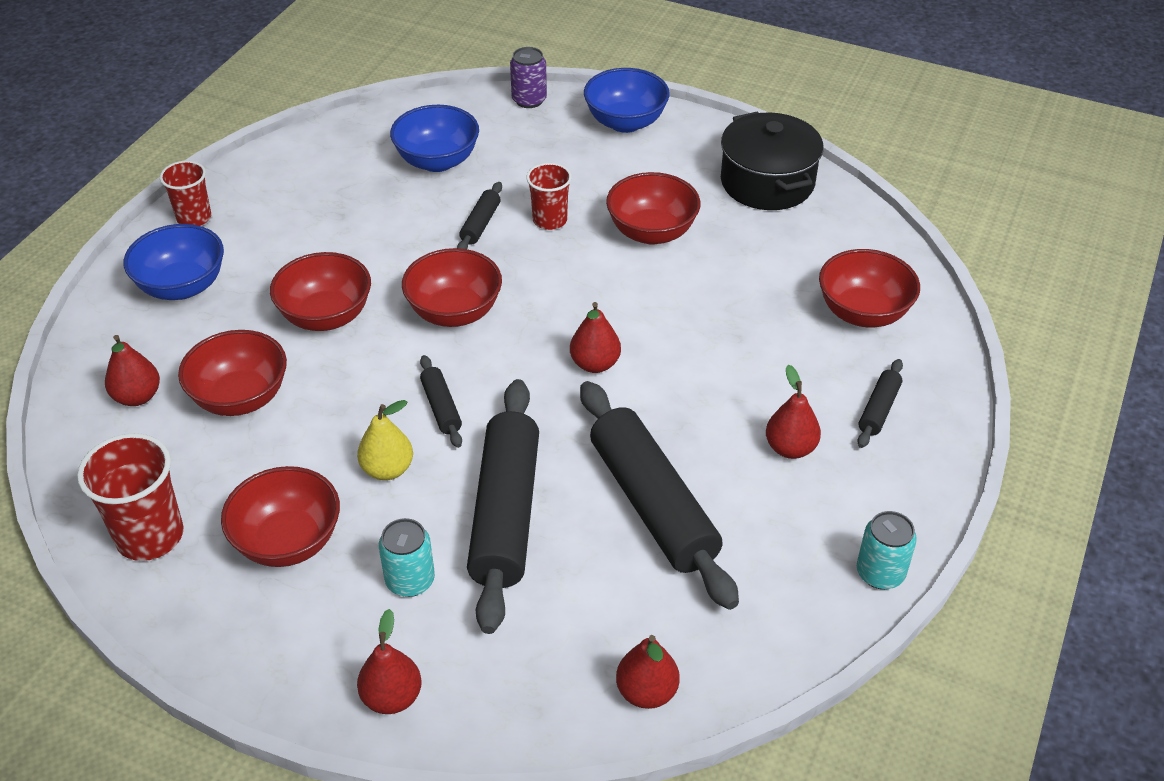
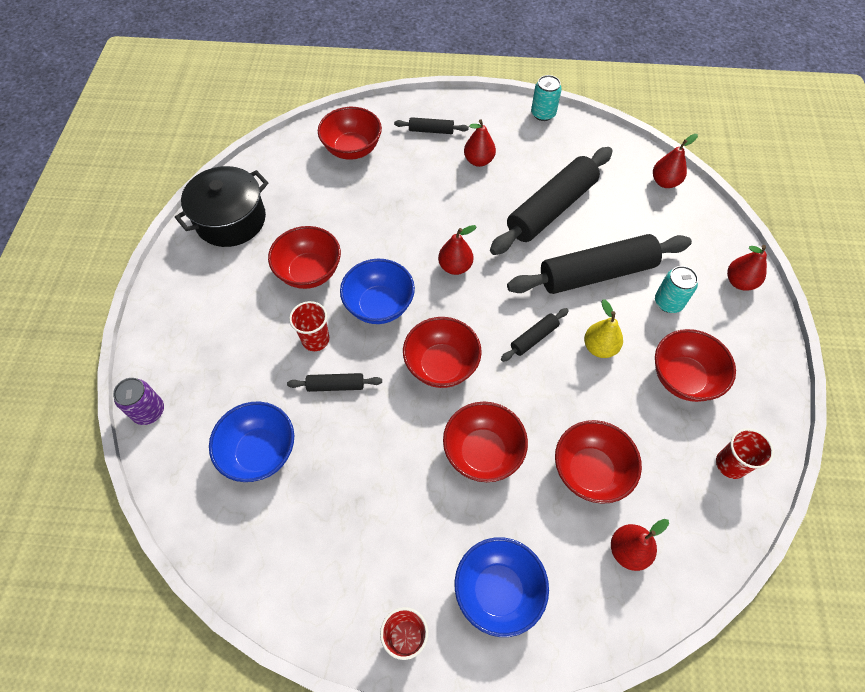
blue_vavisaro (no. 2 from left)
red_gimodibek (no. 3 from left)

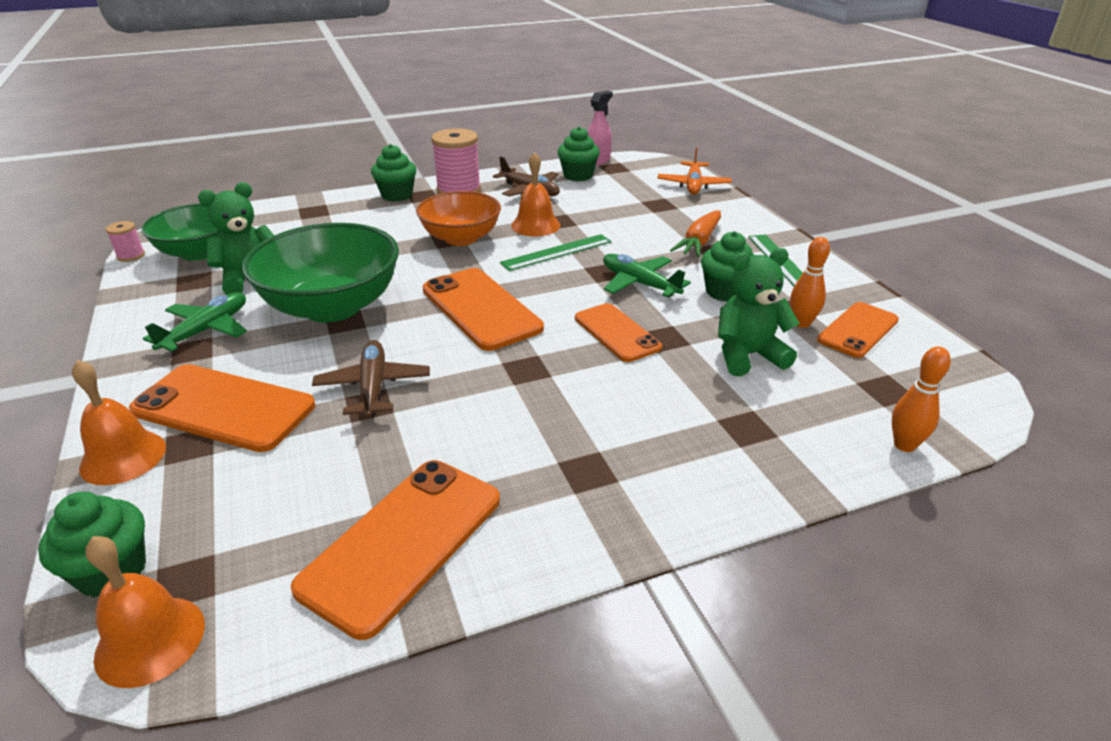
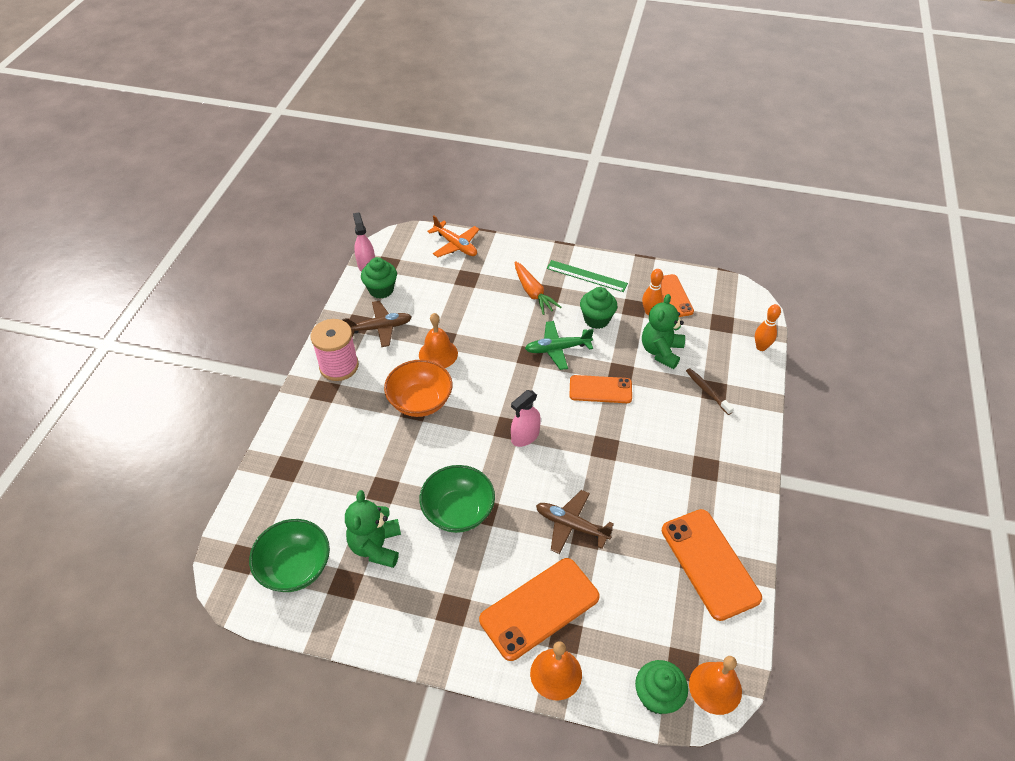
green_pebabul (no. 2 from left in the first image)
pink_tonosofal (no. 1 from left in the first image)
green_vavisaro (no. 2 from left)
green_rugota (no. 1 from left in the first image)
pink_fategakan (no. 2 from left)
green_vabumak (no. 1 from left in the first image)
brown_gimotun

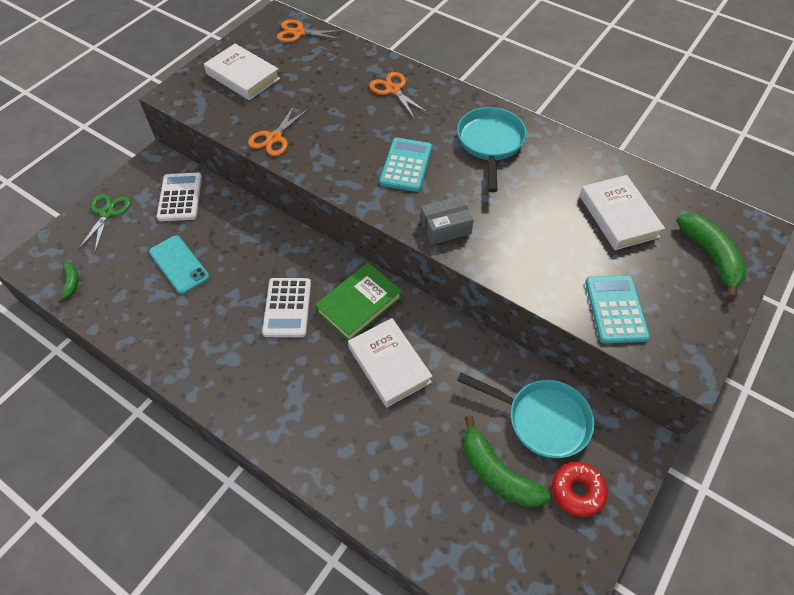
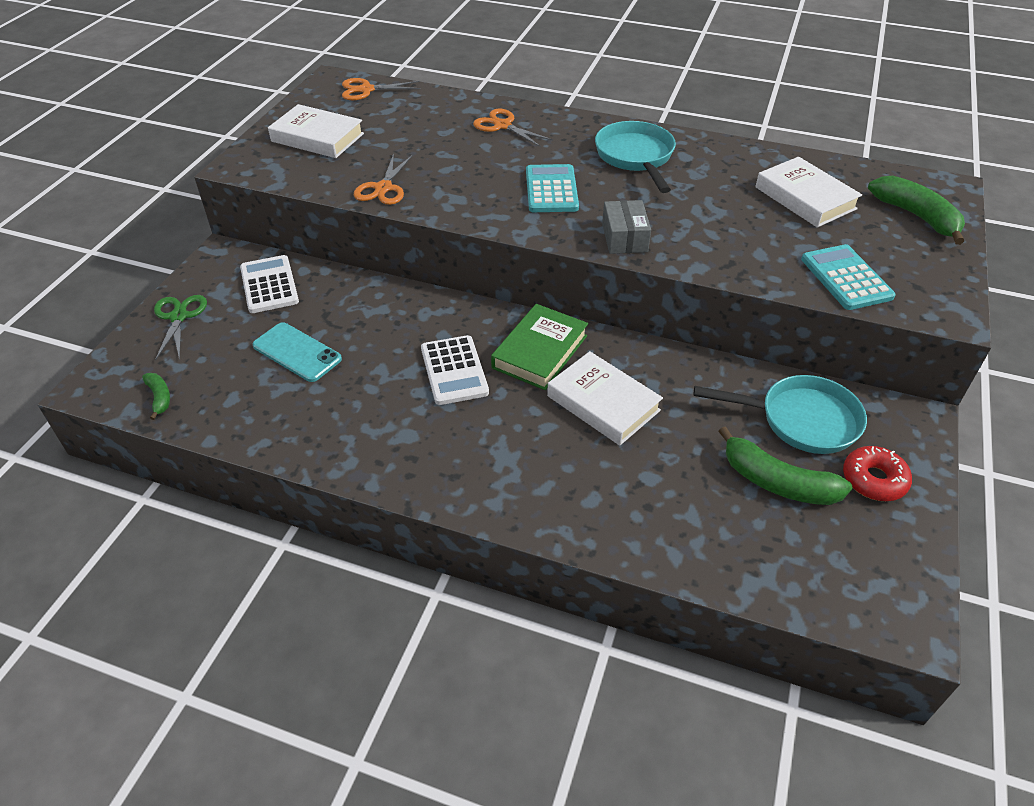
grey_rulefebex

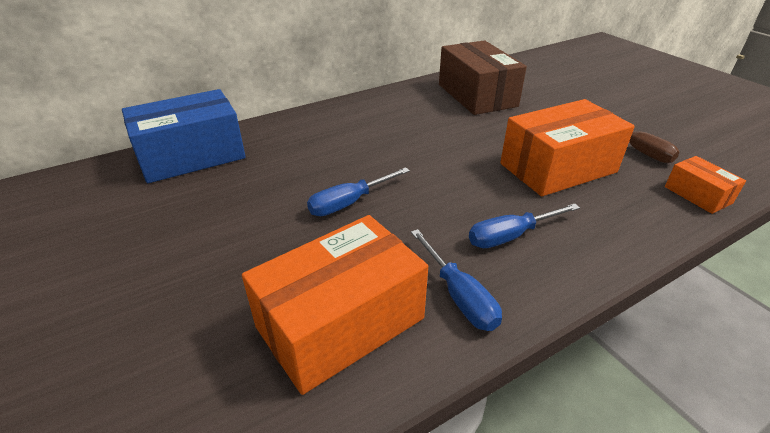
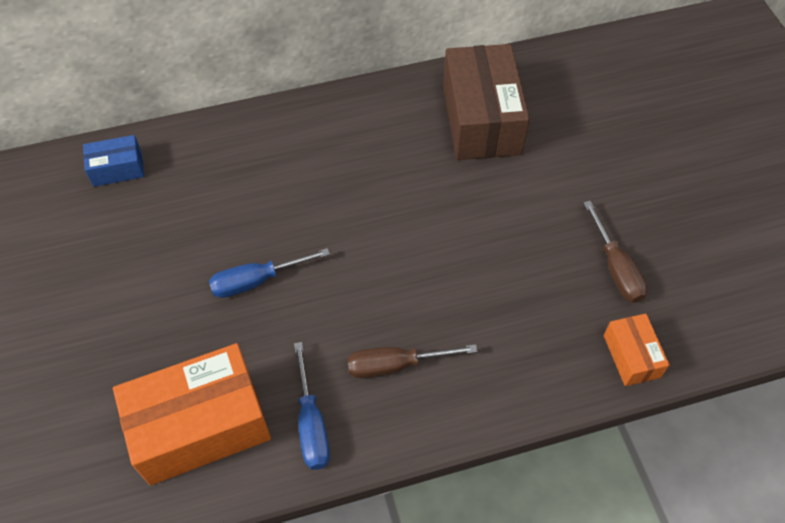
blue_rulefebex
orange_rulefebex (no. 2 from left in the first image)
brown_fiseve (no. 1 from left)

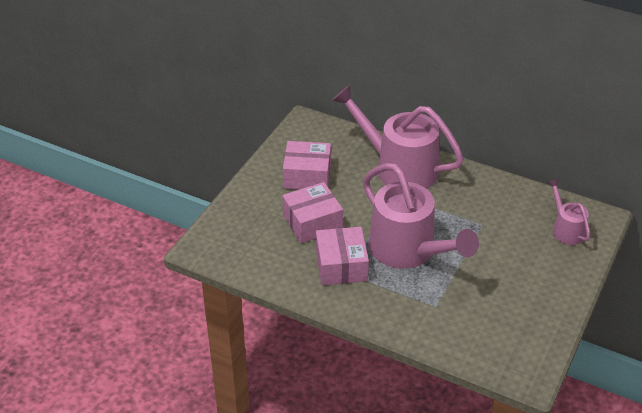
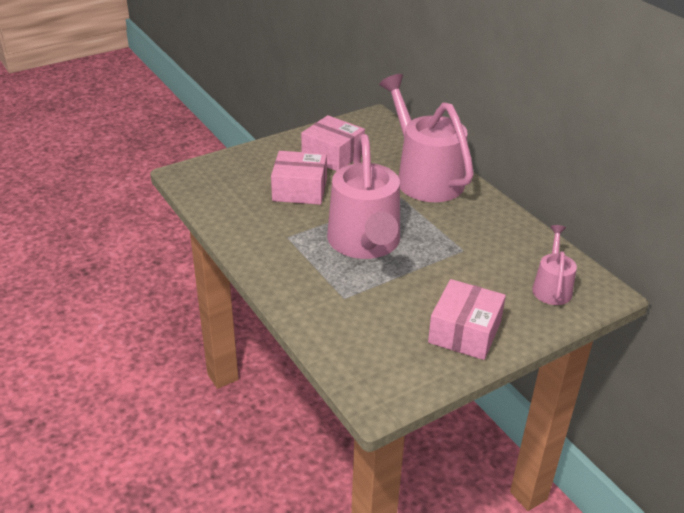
pink_rulefebex (no. 3 from left)

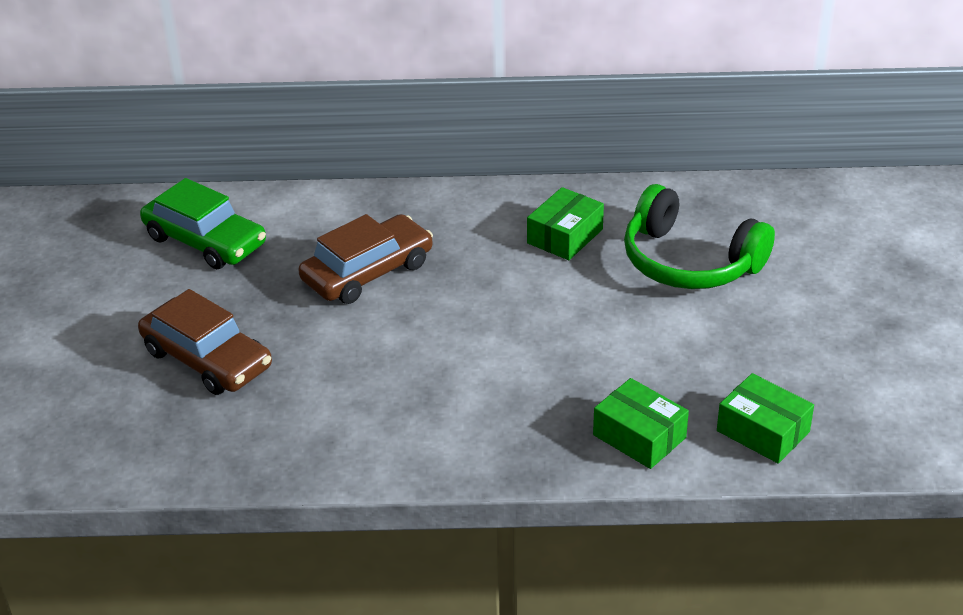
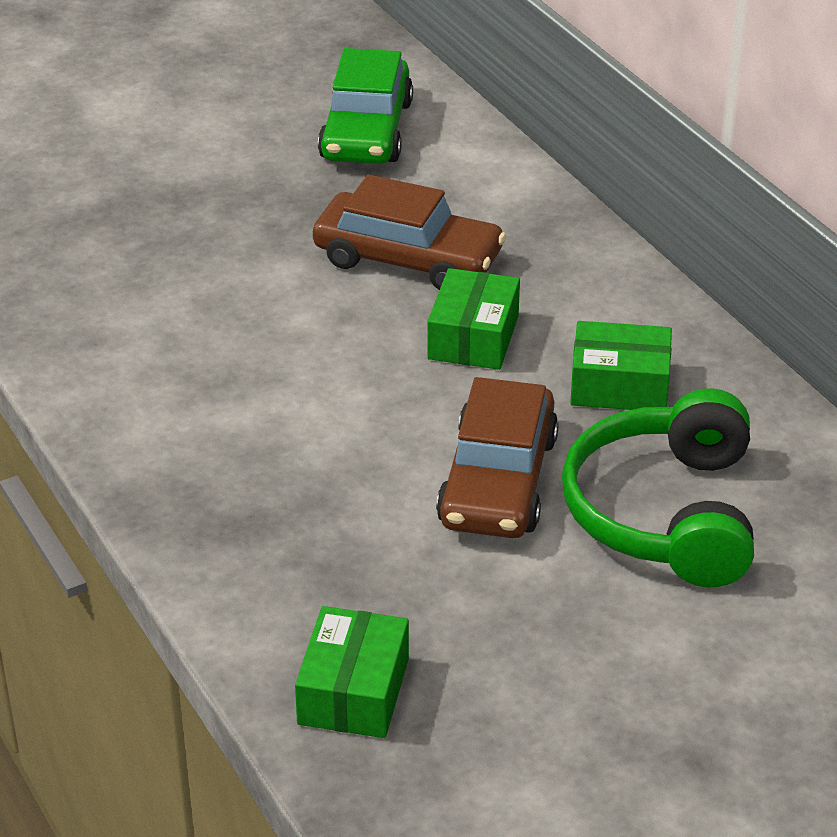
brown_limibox (no. 2 from left)
green_rulefebex (no. 2 from left)

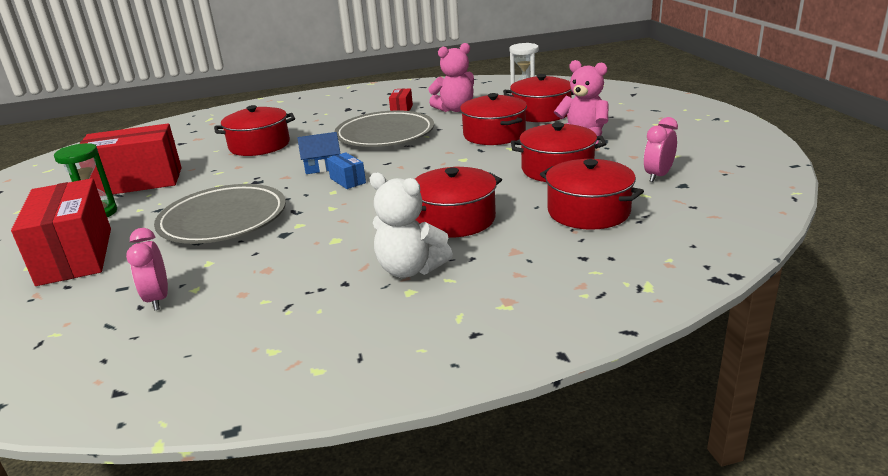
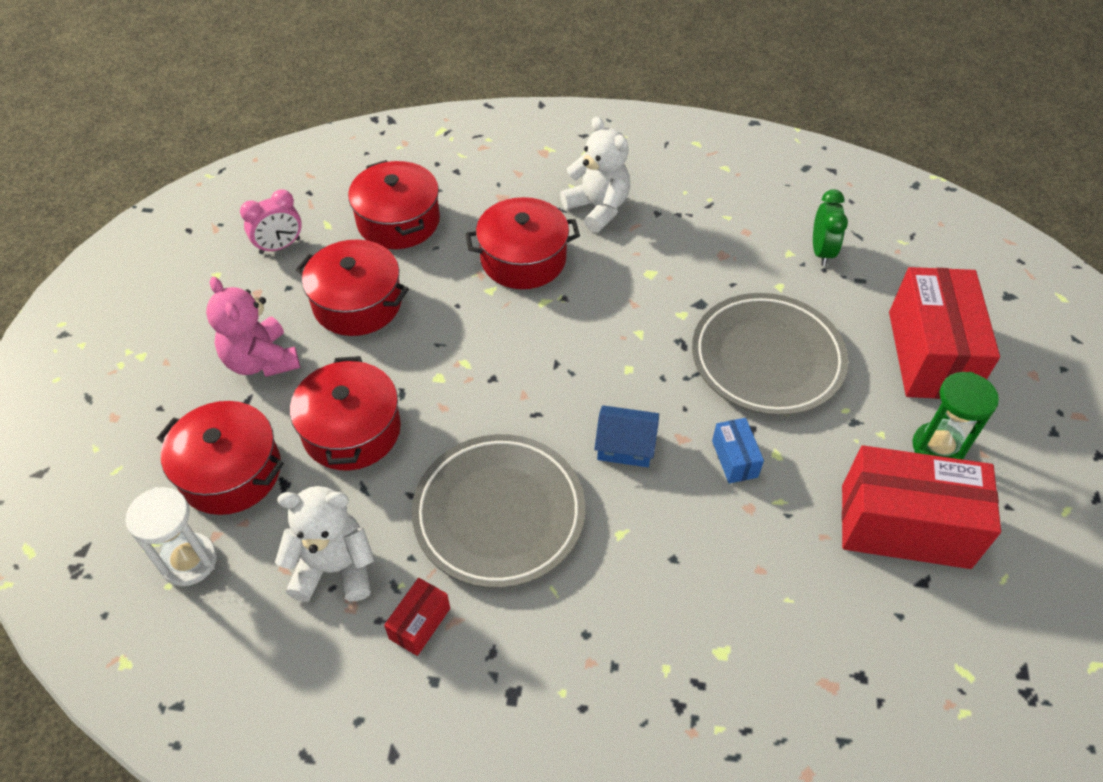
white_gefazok (no. 1 from left)
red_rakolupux (no. 1 from left in the first image)
blue_rulefebex
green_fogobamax

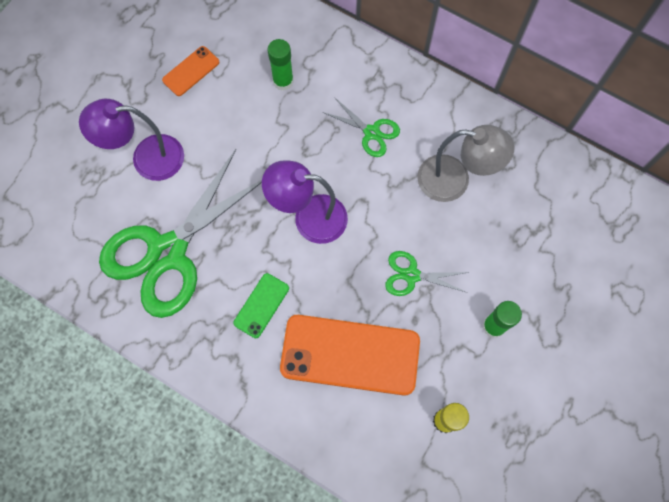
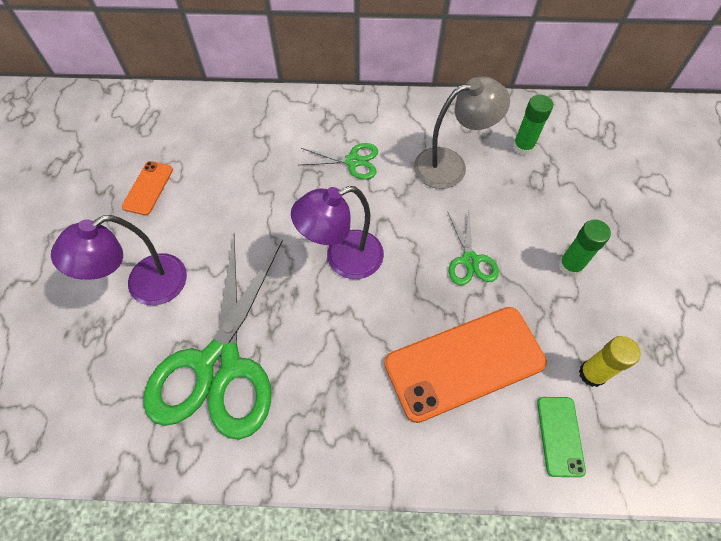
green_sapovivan (no. 1 from left)
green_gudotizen (no. 3 from left)
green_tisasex

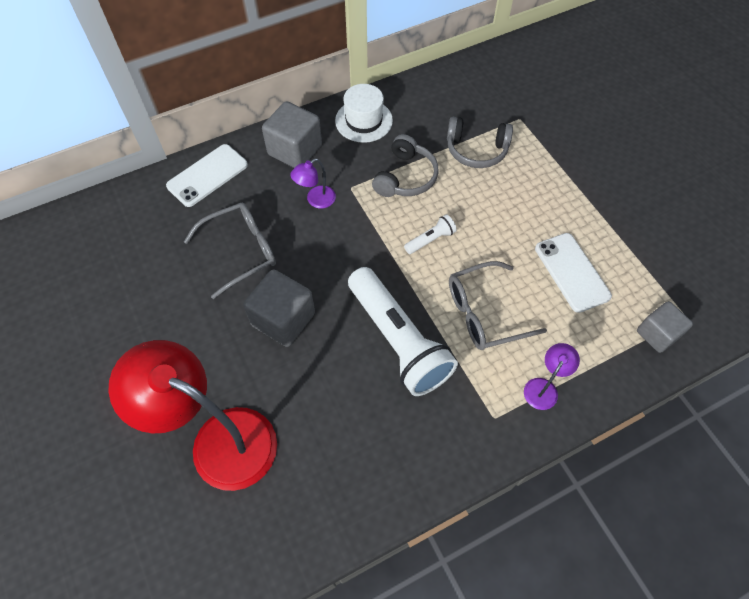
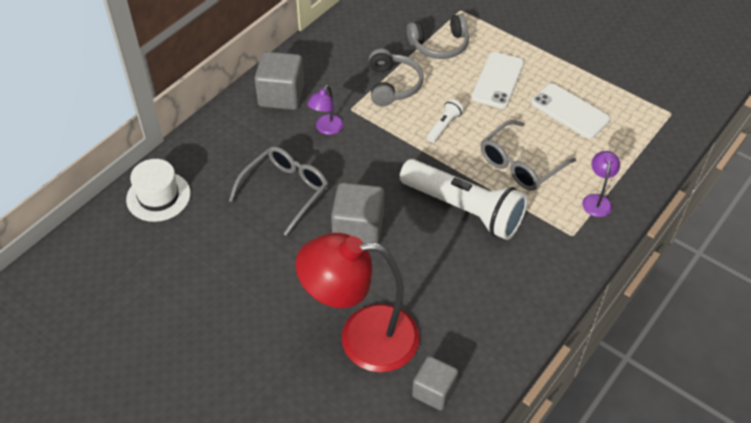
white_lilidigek
white_tisasex (no. 1 from left)
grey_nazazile (no. 3 from left)

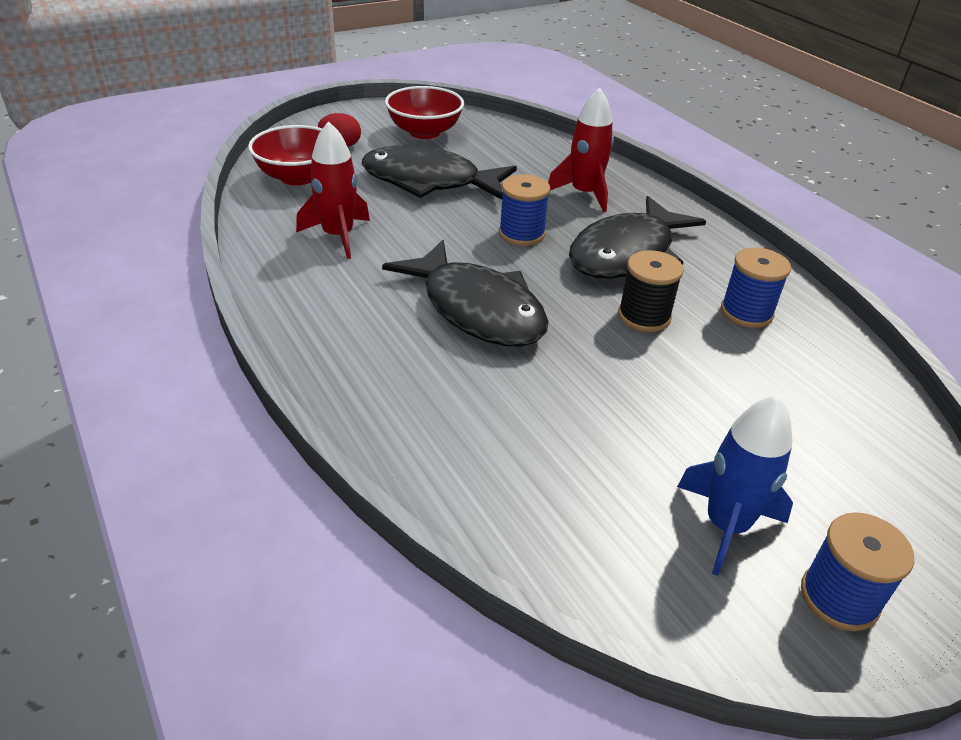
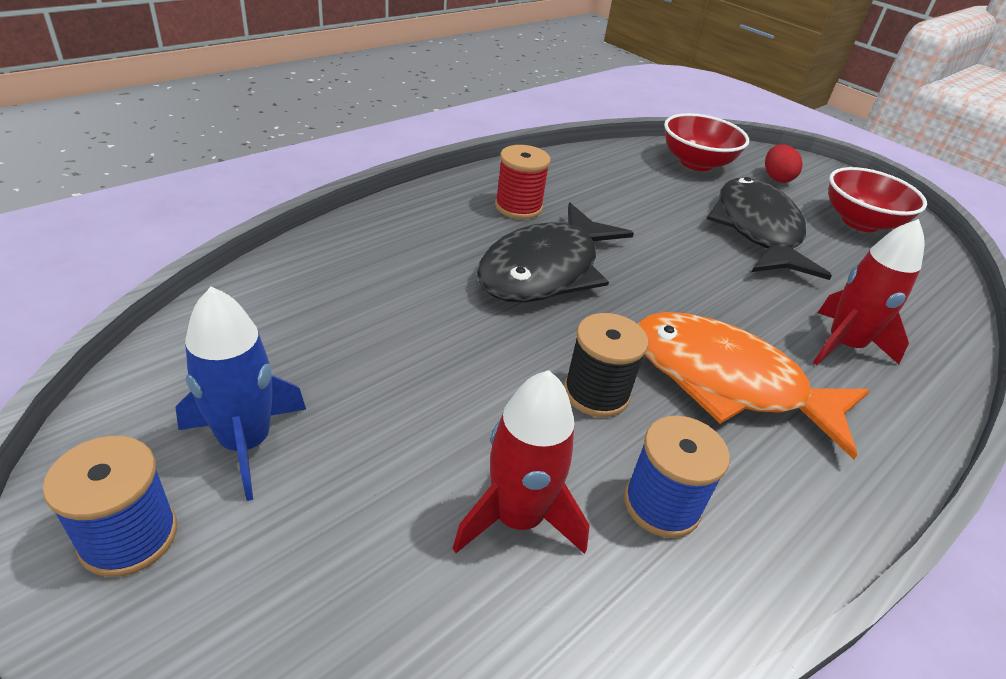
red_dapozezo (no. 1 from left)
blue_tonosofal (no. 1 from left in the first image)
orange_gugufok
red_tonosofal

